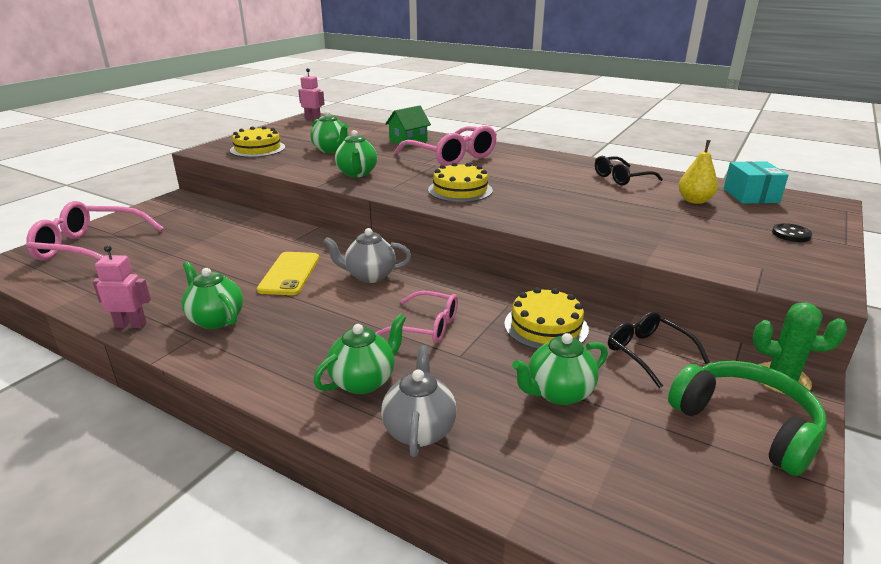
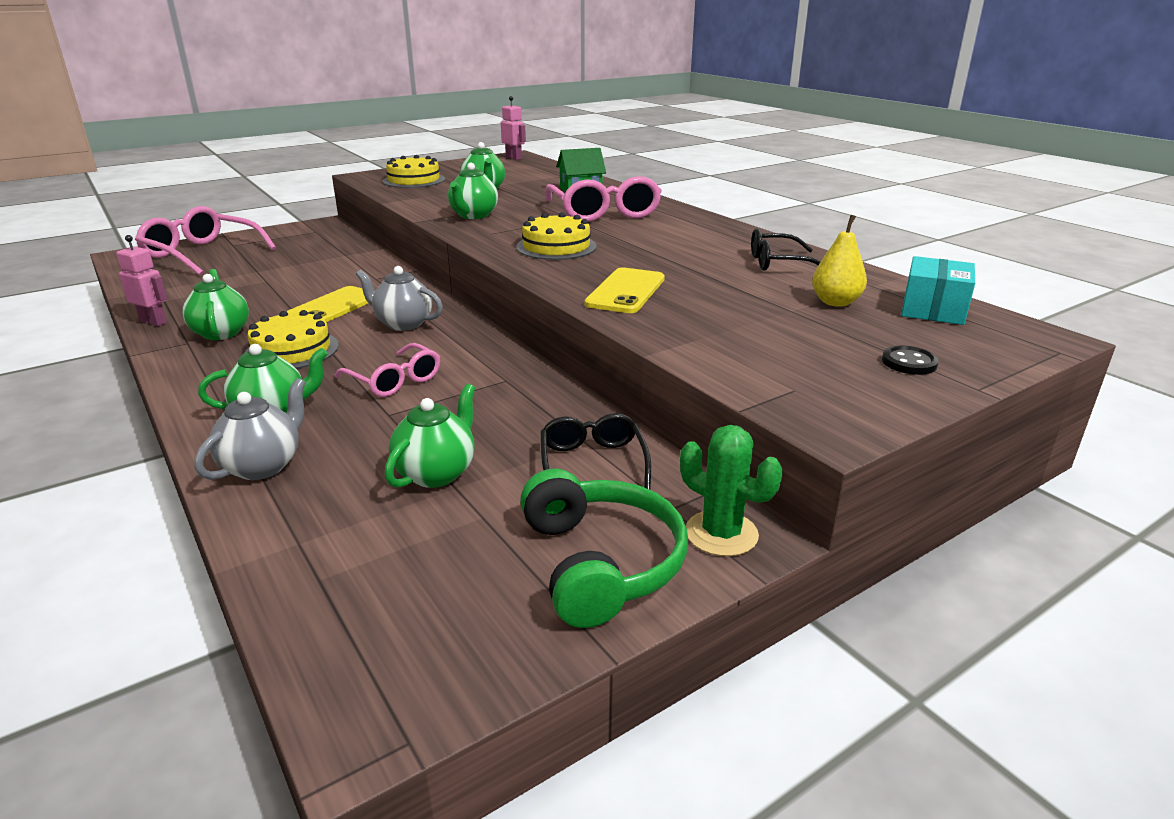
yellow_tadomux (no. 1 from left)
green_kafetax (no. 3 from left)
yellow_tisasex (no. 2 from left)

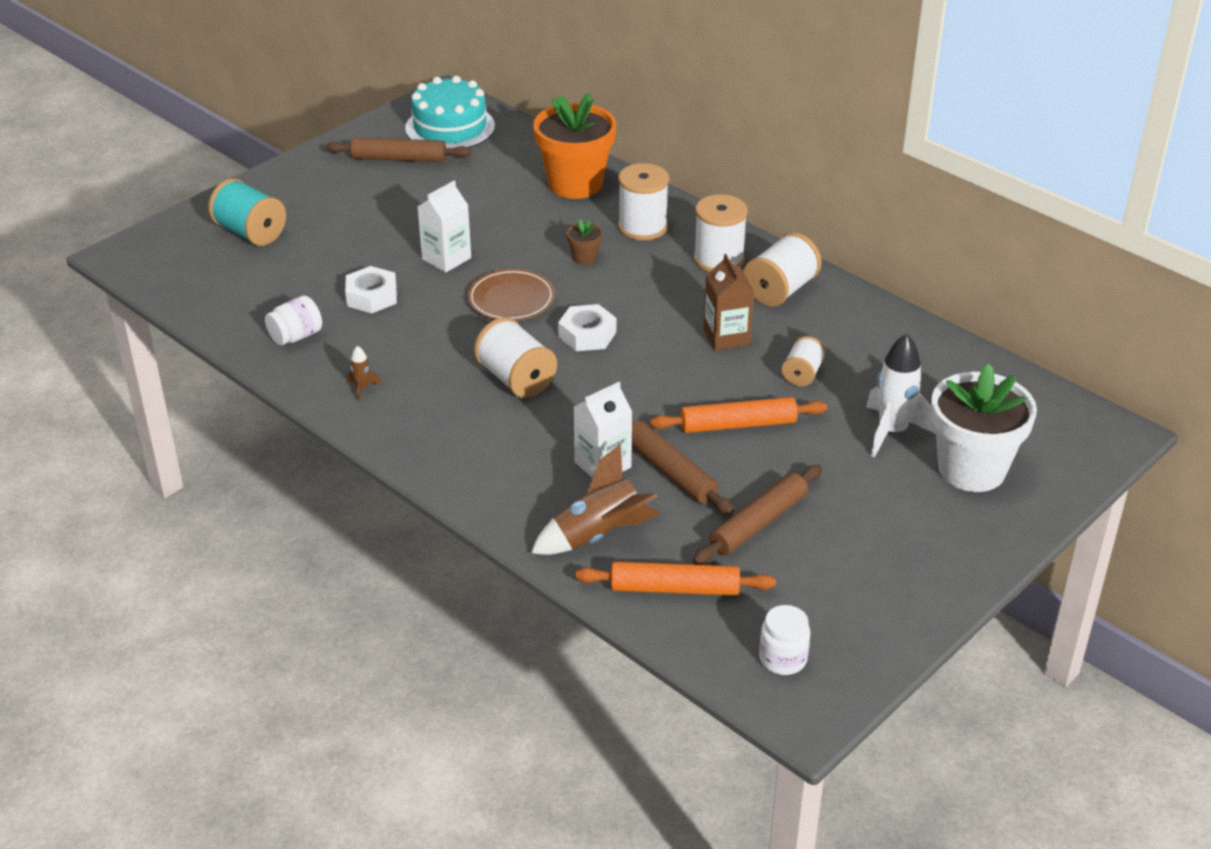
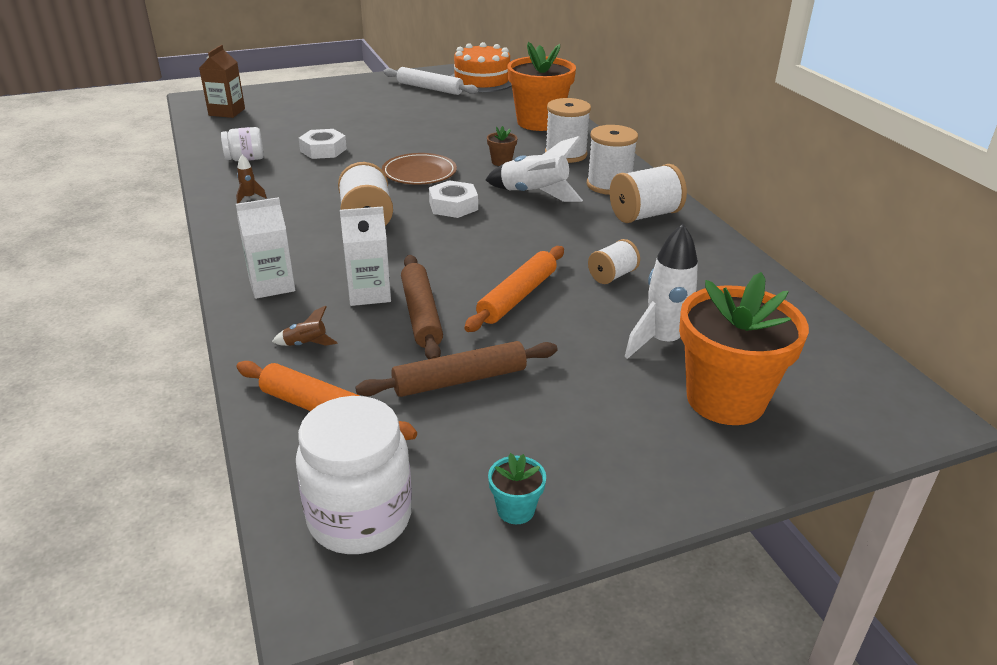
orange_tadomux
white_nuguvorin
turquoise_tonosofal
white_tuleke (no. 1 from left)
brown_tuleke
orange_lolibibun (no. 2 from left)
orange_nuguvorin (no. 2 from left)
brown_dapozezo (no. 2 from left)
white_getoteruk (no. 2 from left)
white_dapozezo (no. 1 from left)
turquoise_lolibibun

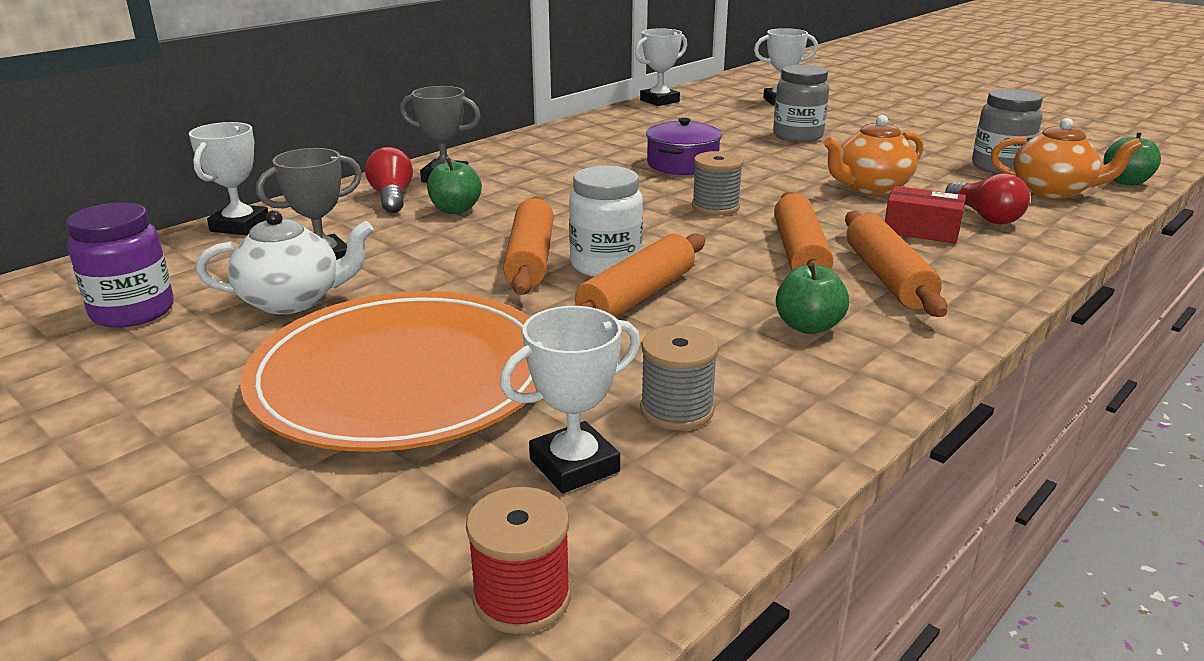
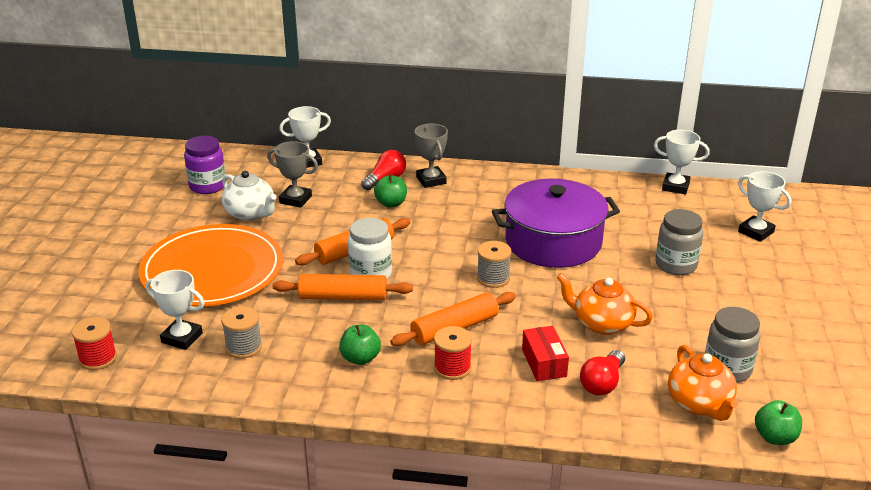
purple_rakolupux
red_tonosofal (no. 2 from left)

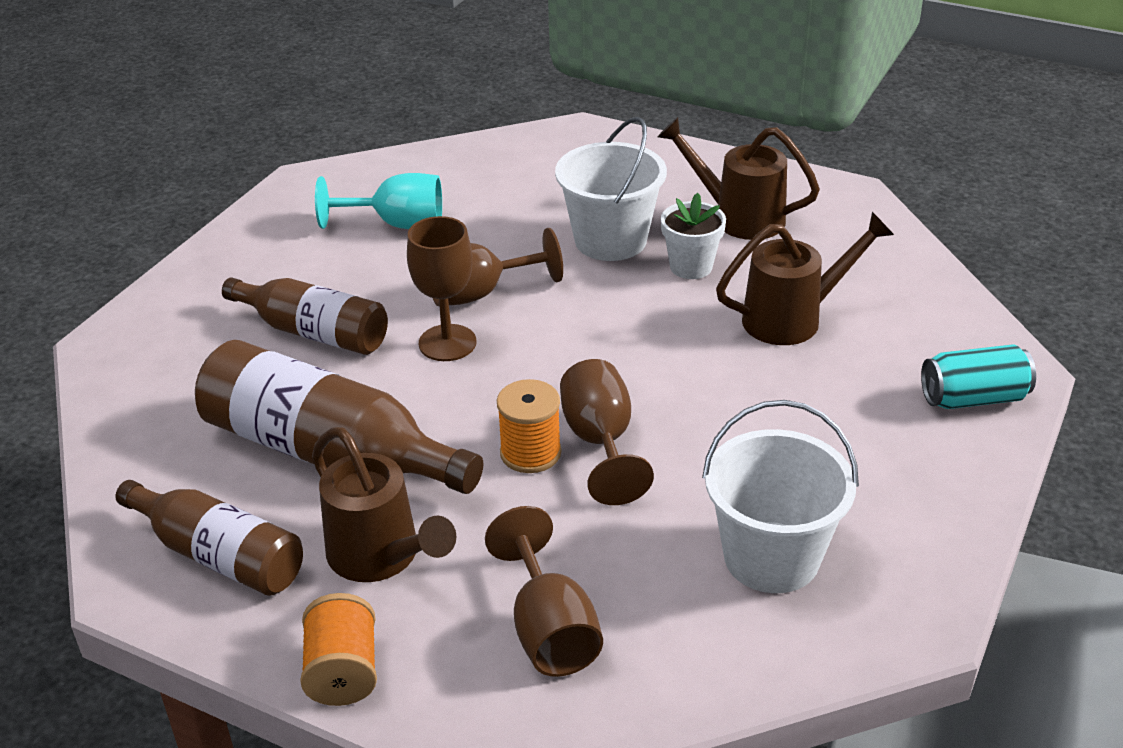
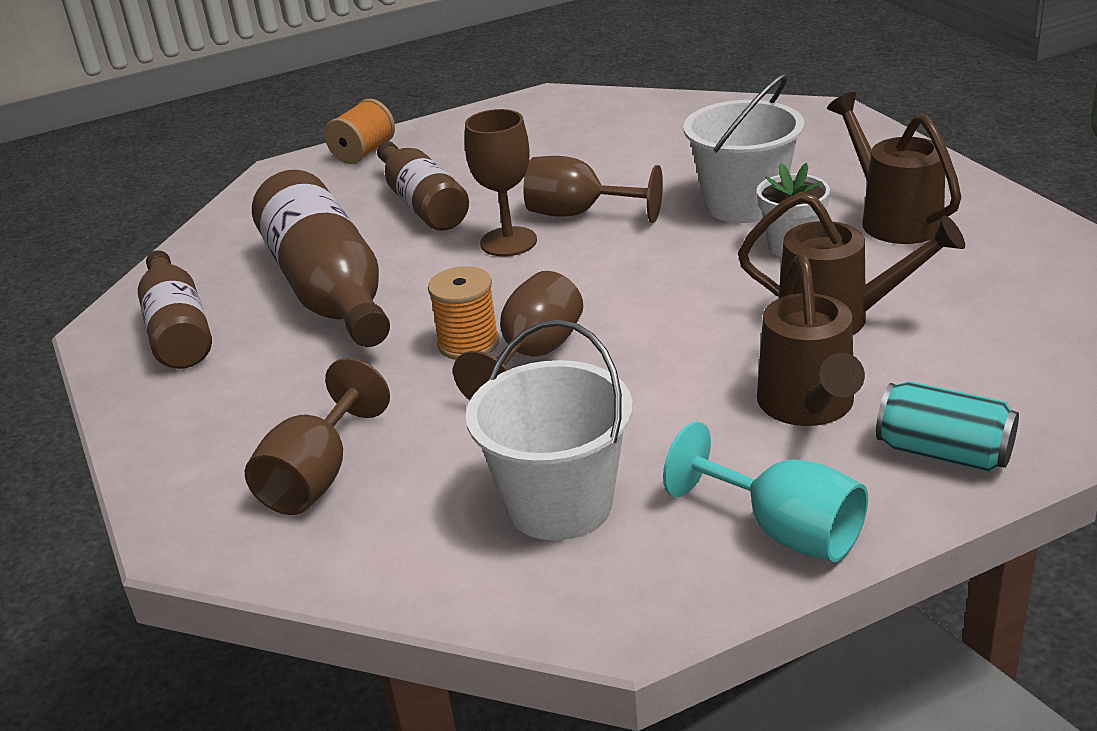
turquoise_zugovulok
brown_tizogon (no. 1 from left)
orange_tonosofal (no. 1 from left)

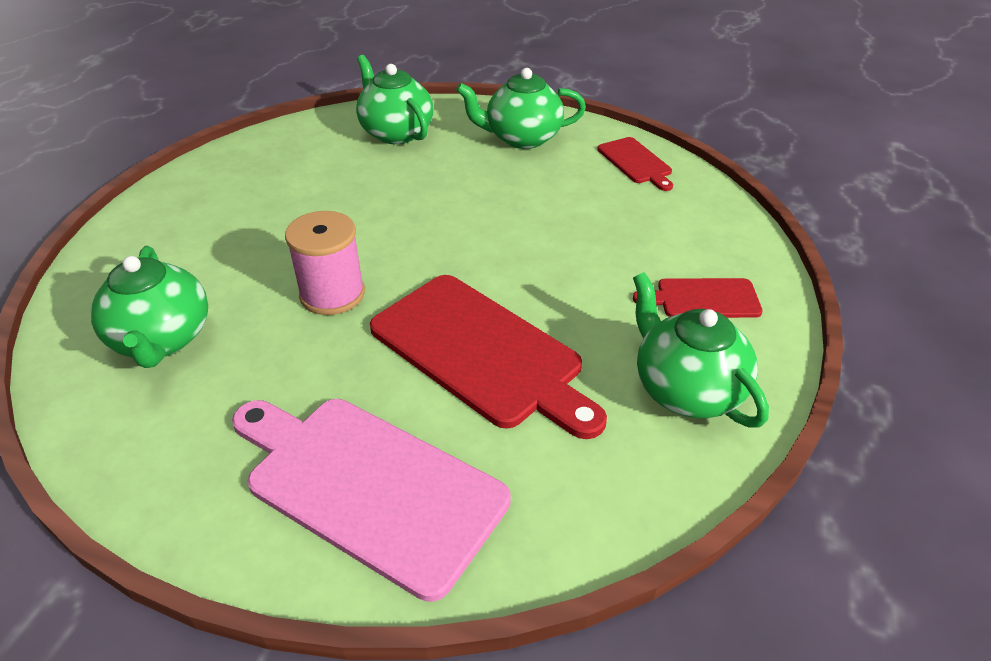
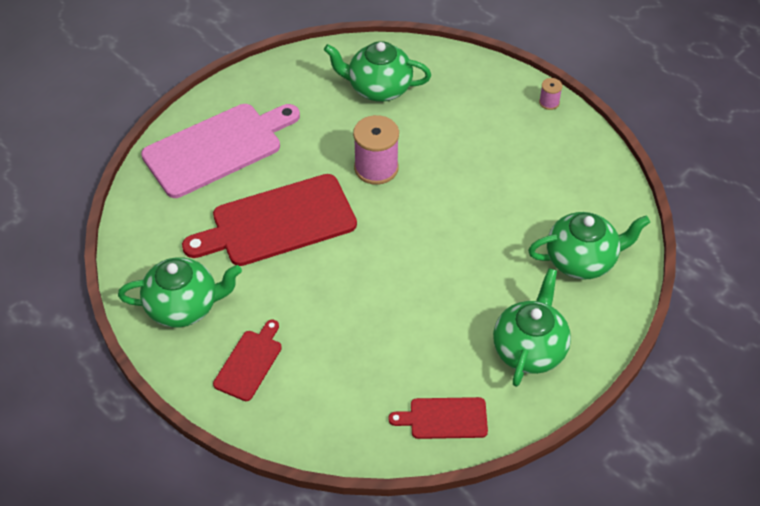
pink_tonosofal (no. 2 from left)

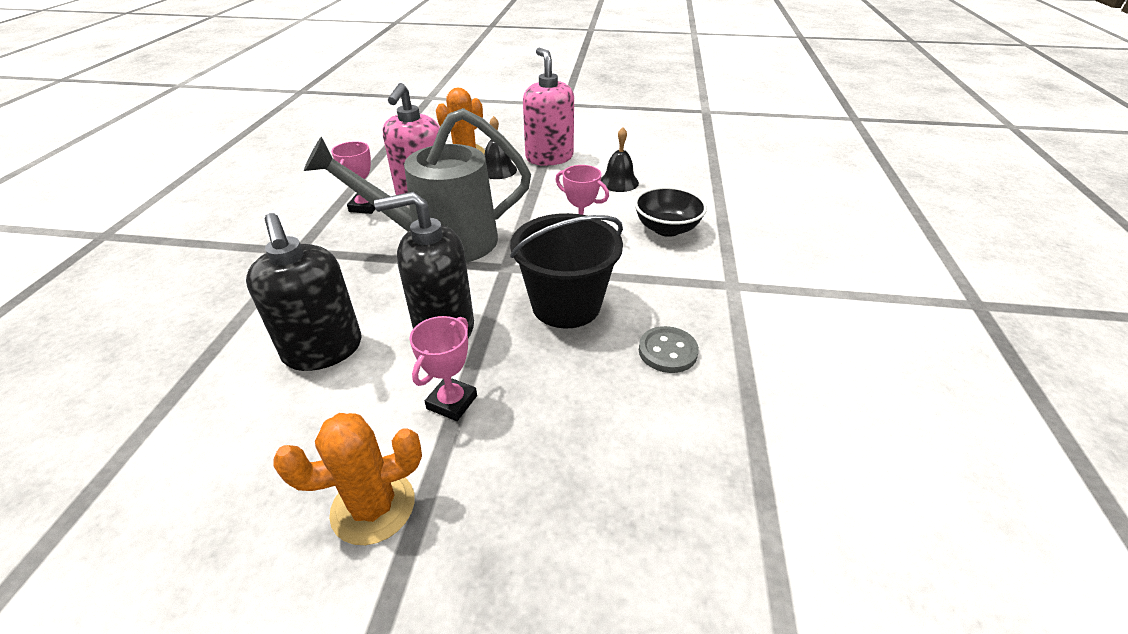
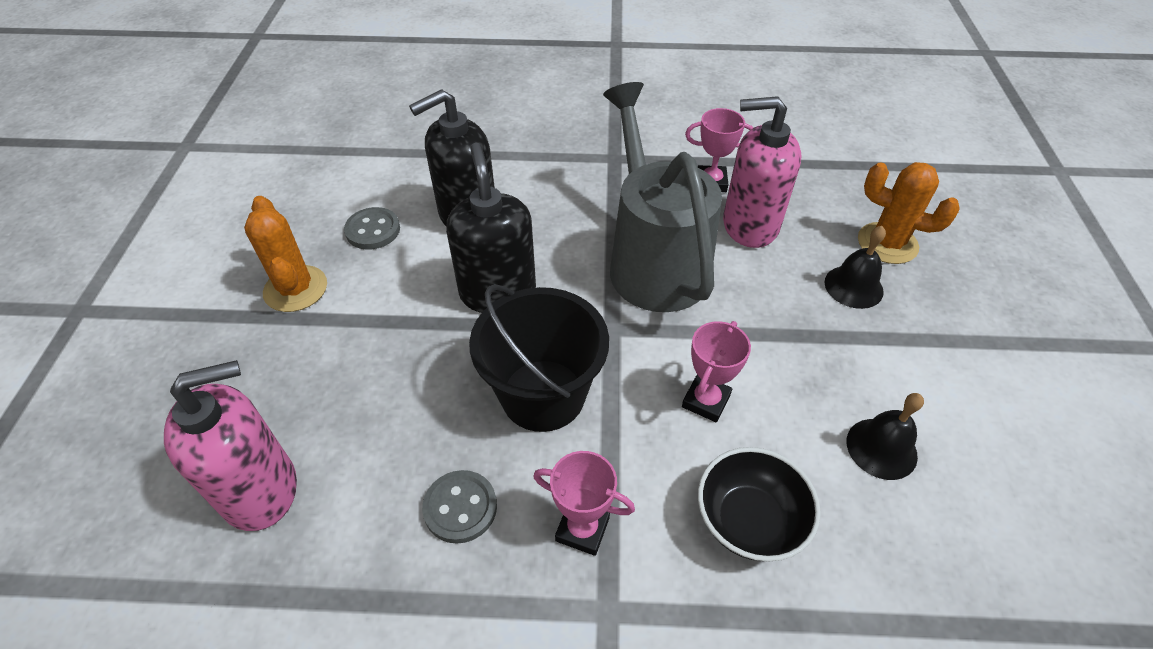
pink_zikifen (no. 1 from left)
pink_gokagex (no. 1 from left)
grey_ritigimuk (no. 1 from left)

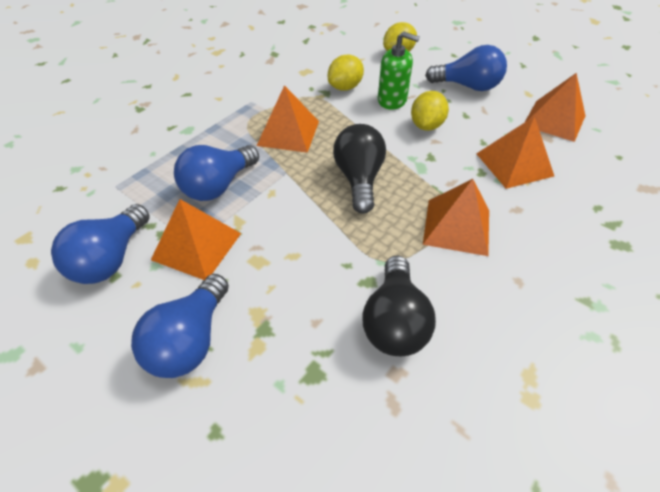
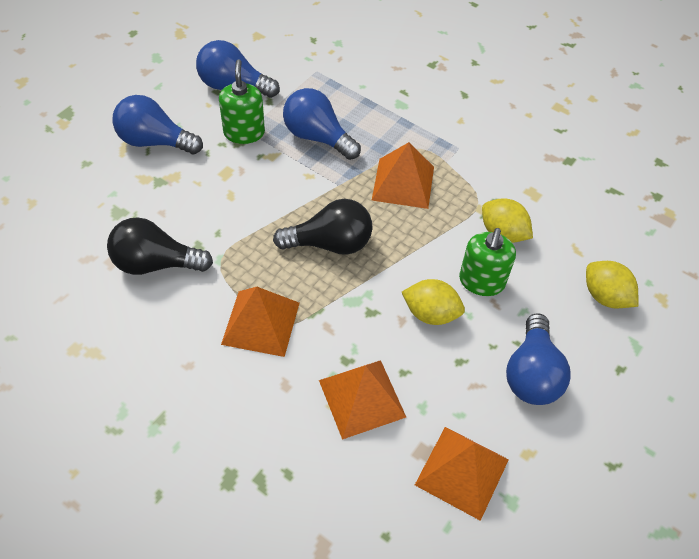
green_zikifen (no. 1 from left)

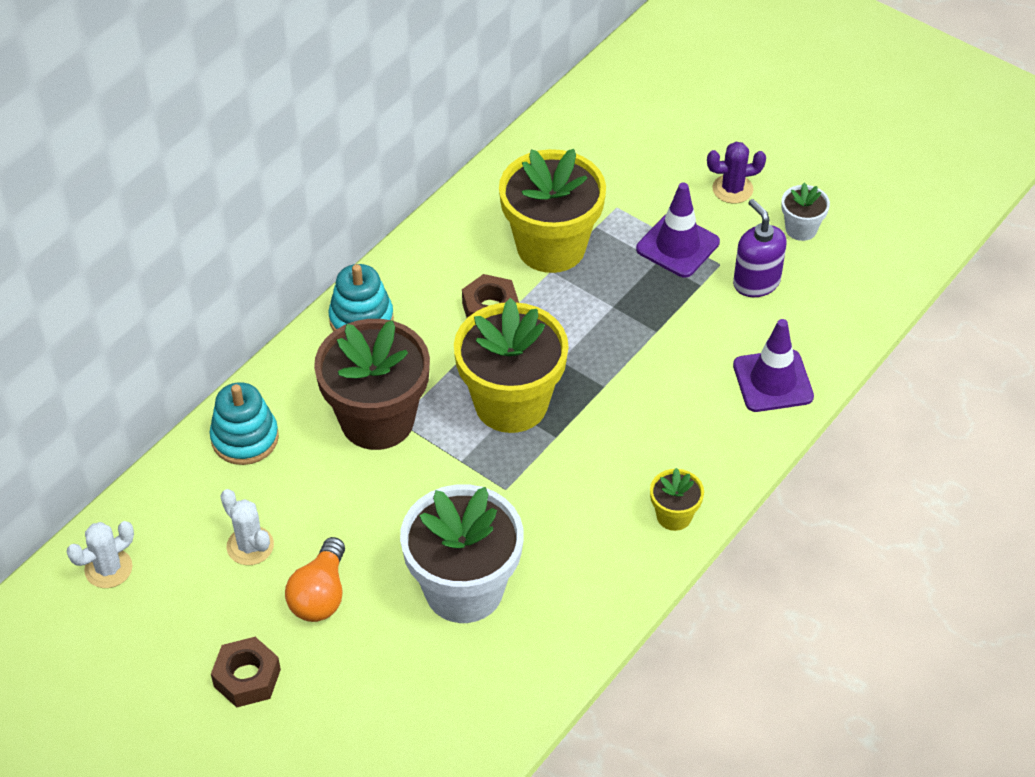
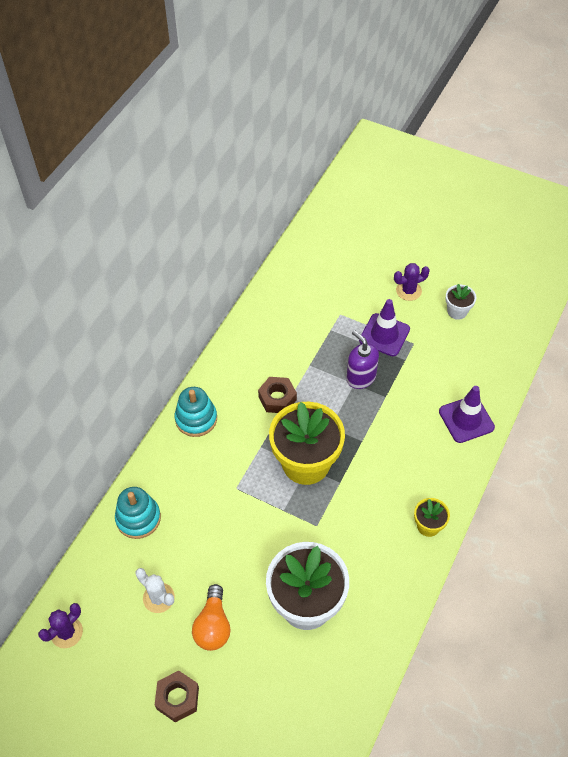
yellow_lolibibun (no. 2 from left in the first image)
purple_zikifen
brown_lolibibun
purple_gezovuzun (no. 1 from left)

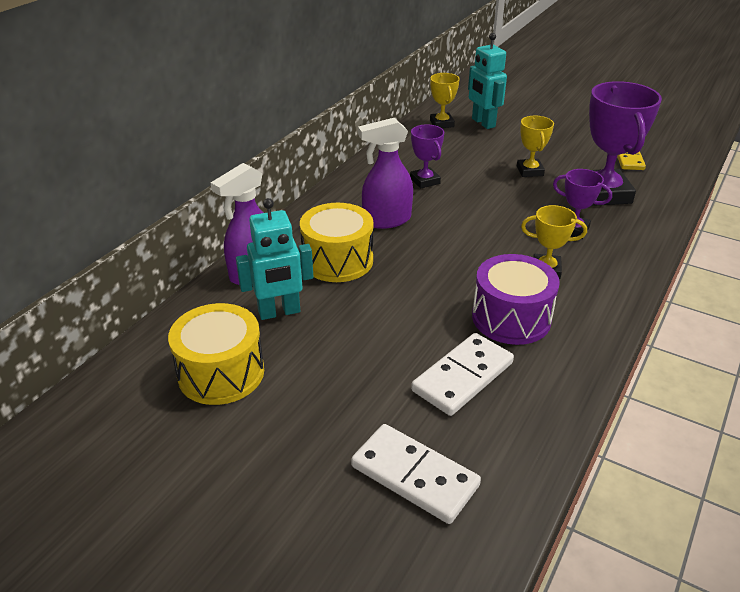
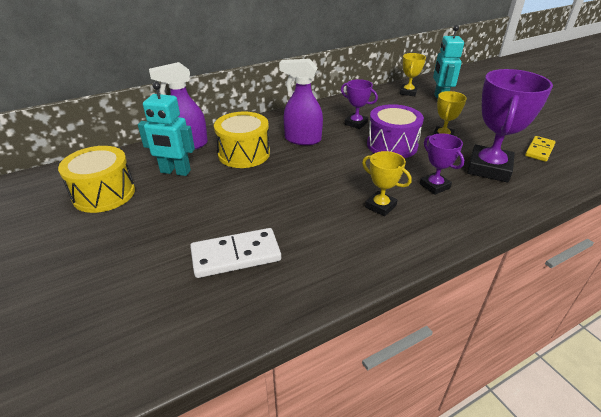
purple_gokagex (no. 1 from left)
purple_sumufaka
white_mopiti (no. 1 from left in the first image)

